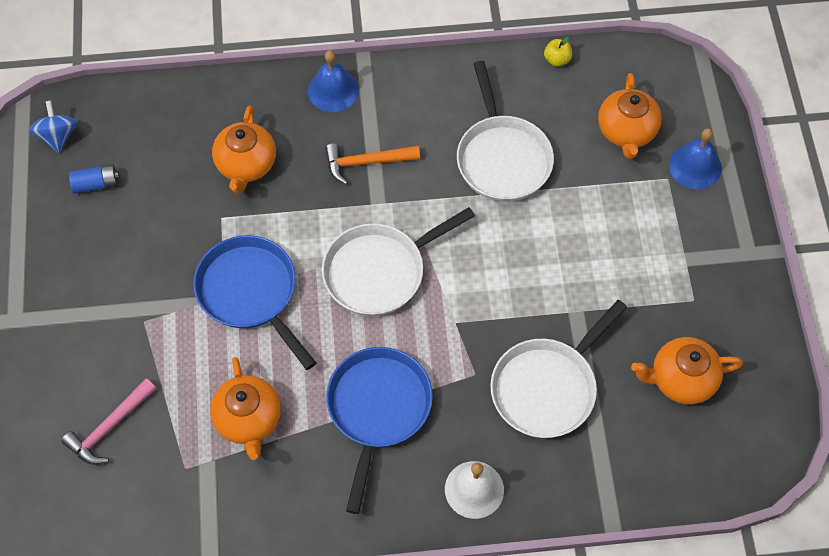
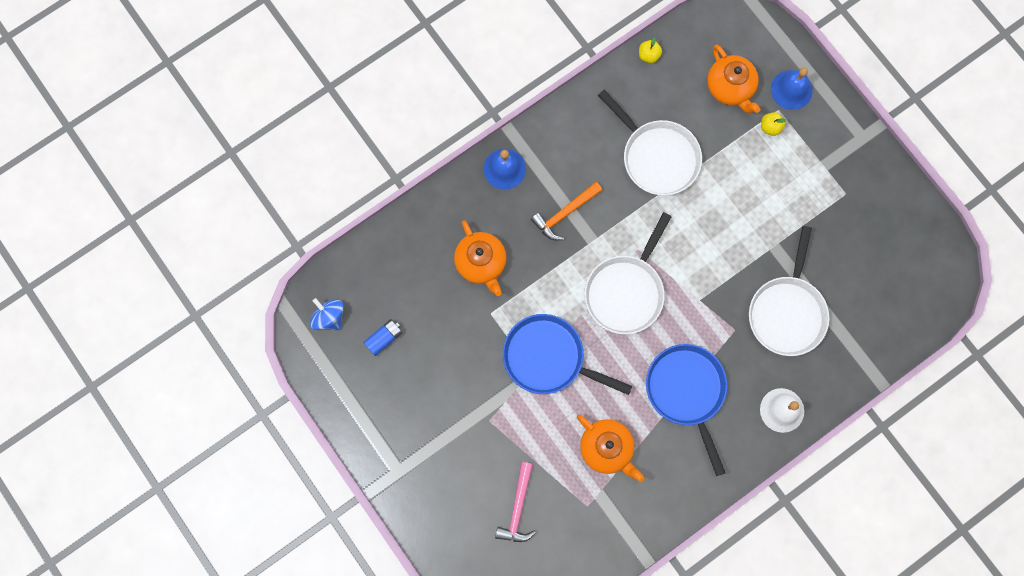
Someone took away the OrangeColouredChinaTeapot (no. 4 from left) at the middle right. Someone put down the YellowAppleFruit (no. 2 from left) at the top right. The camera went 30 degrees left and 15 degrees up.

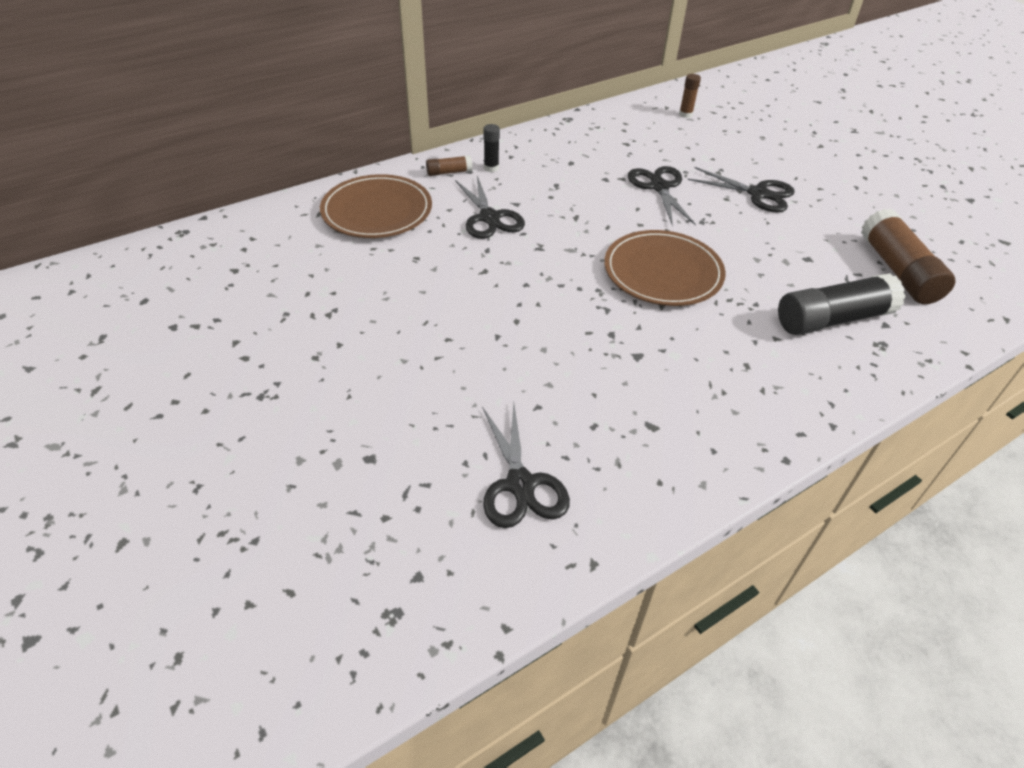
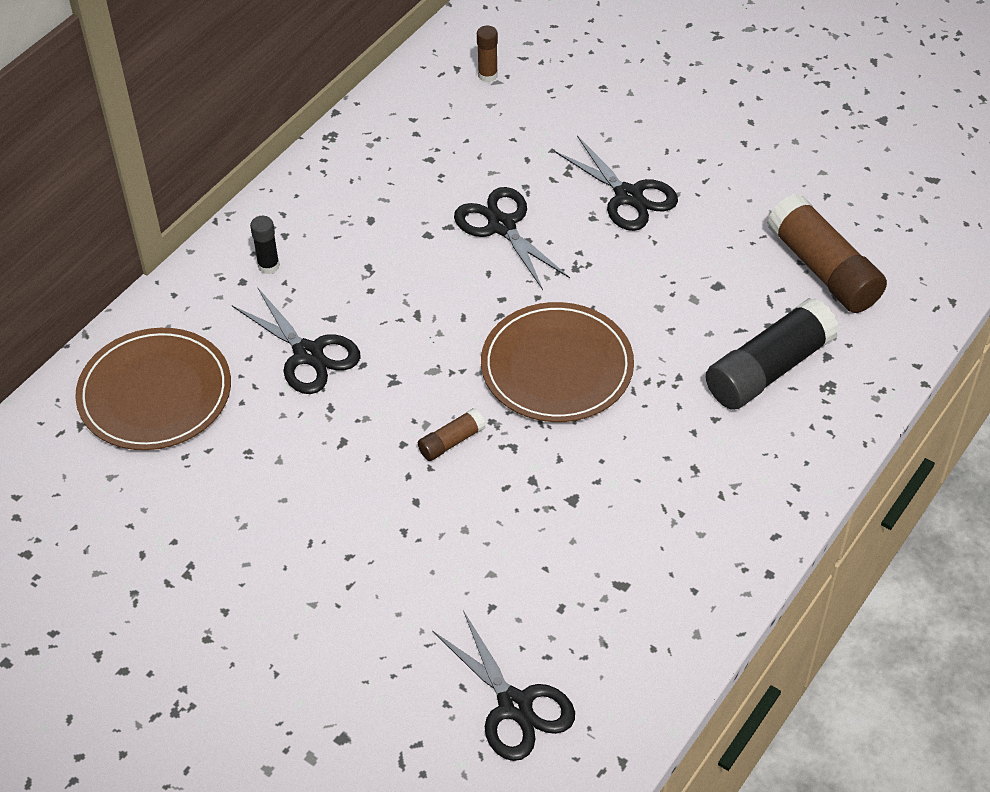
Someone carried the BrownGlueStick (no. 1 from left) from the top centre to the centre. Someone rotated the EbonyPairOfScissors (no. 4 from left) at the top right by 45 degrees clockwise. The camera went 20 degrees left and 5 degrees up.

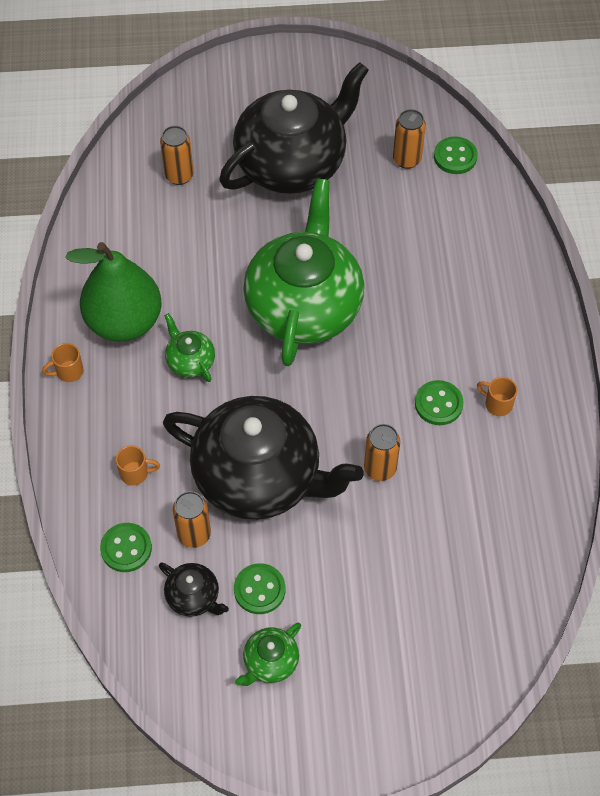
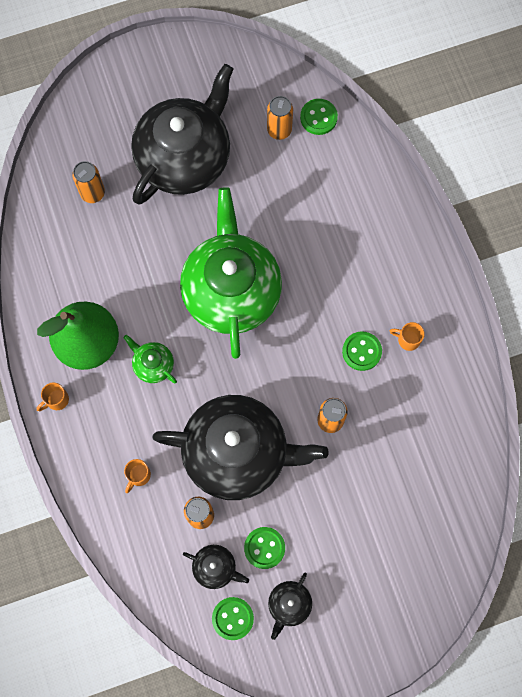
Someone carried the LeafGreenShirtButton (no. 1 from left) from the bottom left to the bottom centre. Someone rotated the OrangeColouredMug (no. 2 from left) at the middle left by 135 degrees clockwise. Someone repainted the LeafGreenChinaTeapot (no. 2 from left) at the bottom centre, which became the EbonyChinaTeapot (no. 4 from left) at the bottom centre. The camera went 15 degrees left and 15 degrees up.

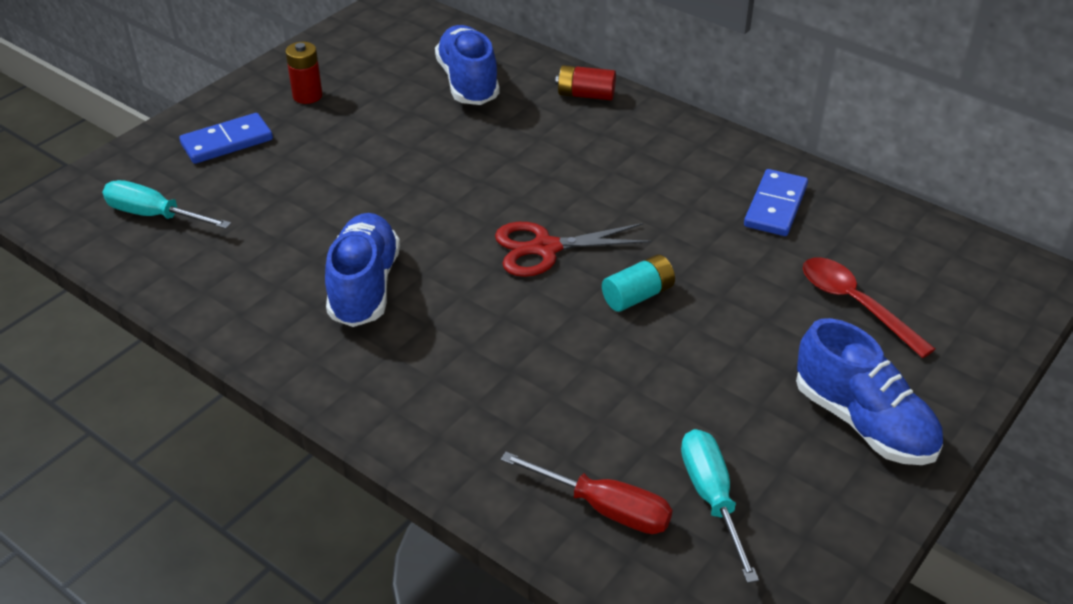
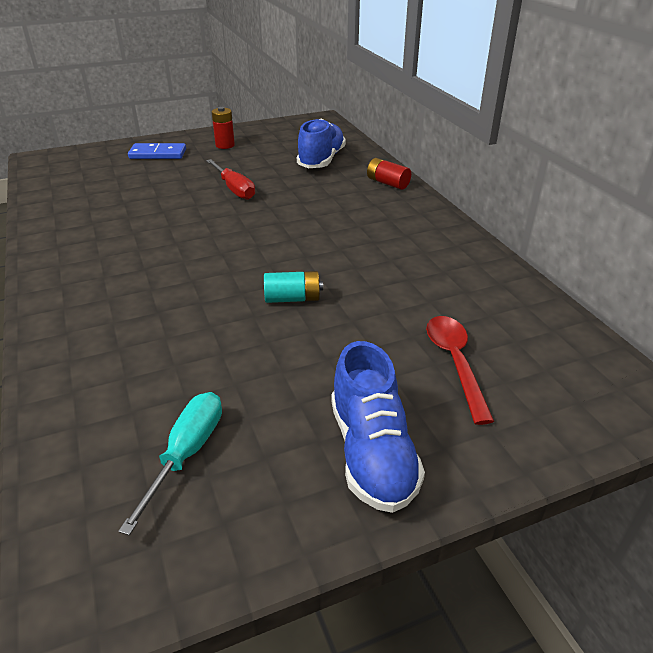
Someone took away the TealScrewdriver (no. 1 from left) at the middle left. Someone took away the BlueSneaker (no. 1 from left) at the centre. Someone took away the ScarletPairOfScissors at the centre. Someone carried the ScarletScrewdriver from the bottom centre to the top centre. Someone took away the BlueDominoTile (no. 2 from left) at the middle right. The camera went 30 degrees right and 5 degrees down.

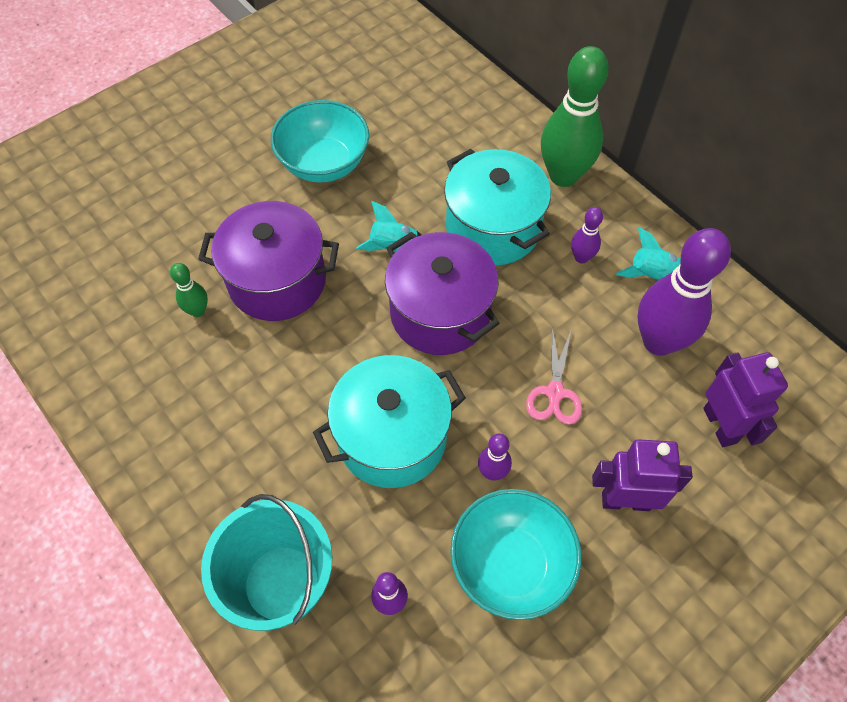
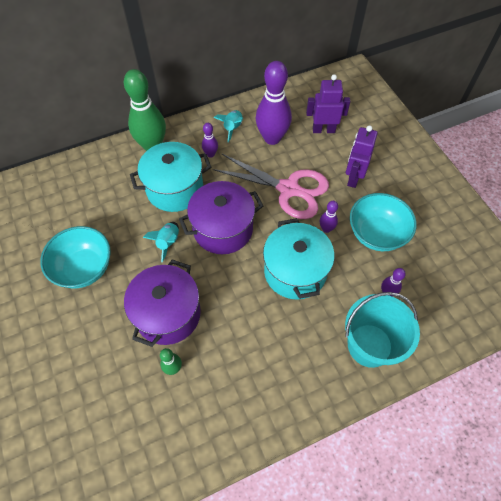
Someone scaled the RosyPairOfScissors at the centre by 1.99. The camera went 75 degrees left and 0 degrees up.

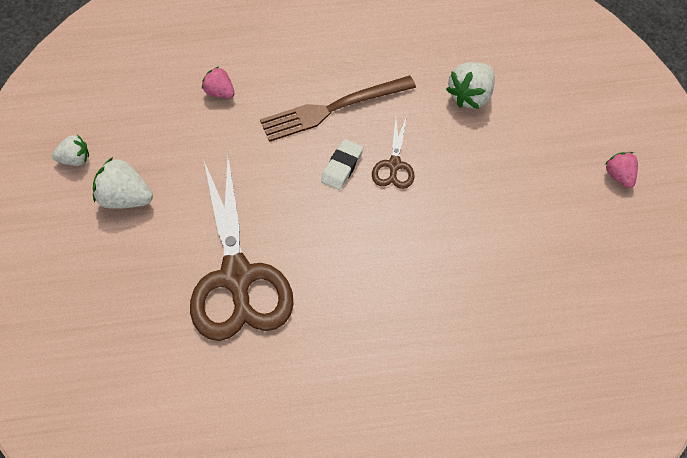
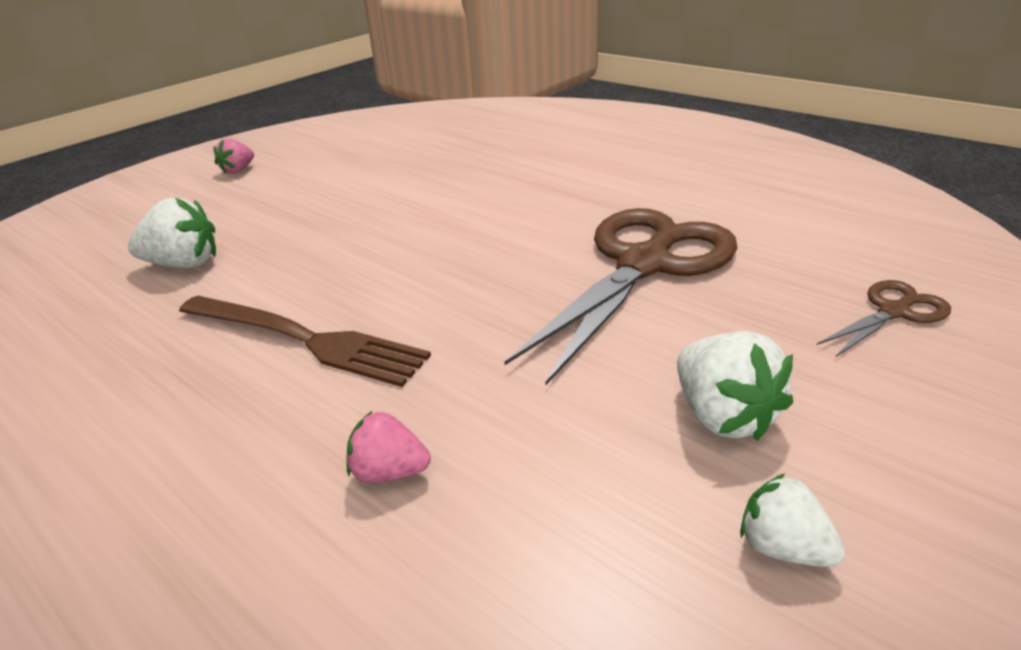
Someone rotated the RosyToyStrawberry (no. 1 from left in the first image) at the top left by 105 degrees clockwise. Someone took away the SnowWhiteEraser at the centre. Someone carried the BrownPairOfScissors (no. 2 from left) from the top centre to the middle right. The camera went 130 degrees left and 25 degrees down.

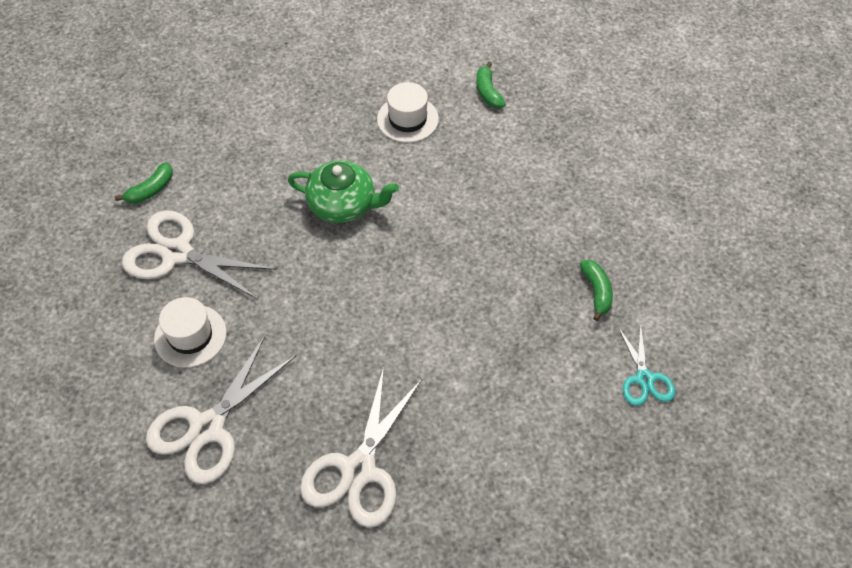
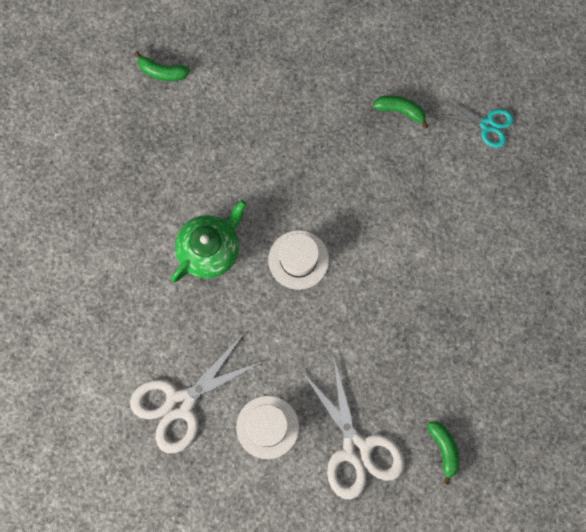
Someone carried the LeafGreenBananaFruit (no. 1 from left in the first image) from the top left to the bottom right. Someone took away the SnowWhitePairOfScissors (no. 3 from left) at the bottom centre. Someone carried the SnowWhiteTopHat (no. 2 from left) from the top centre to the centre. The camera went 60 degrees left and 20 degrees up.

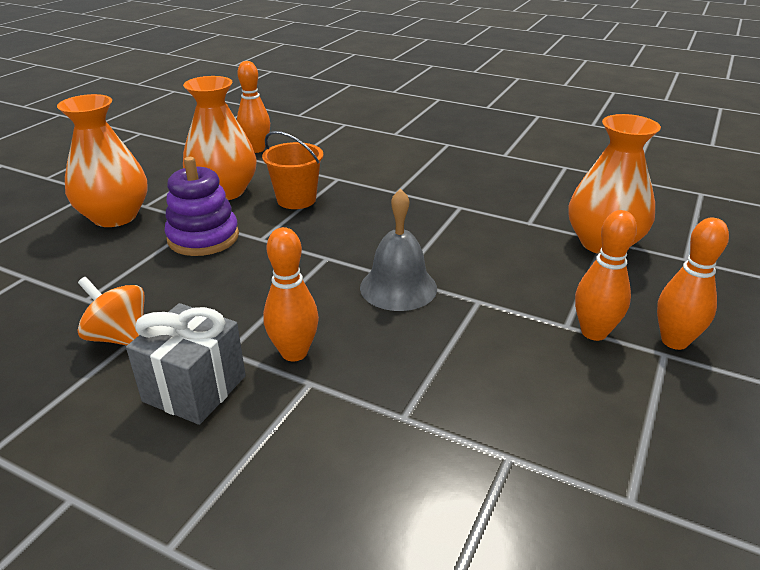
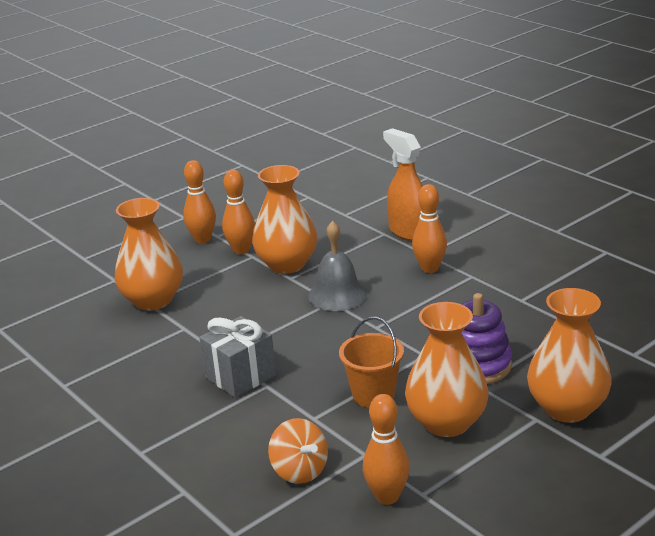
Someone carried the OrangeColouredWhirligig from the middle left to the bottom centre. Someone carried the AshGreyPresent from the middle left to the centre. Someone put down the OrangeColouredFlowerVase (no. 2 from left) at the centre. Someone put down the OrangeColouredSprayer at the centre. The camera went 155 degrees left and 5 degrees down.

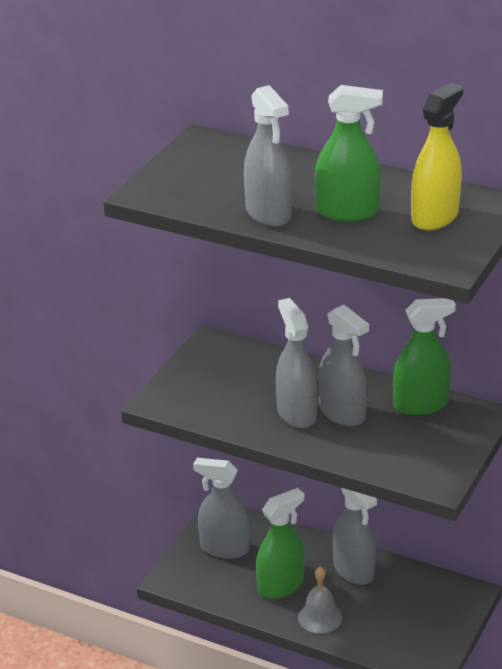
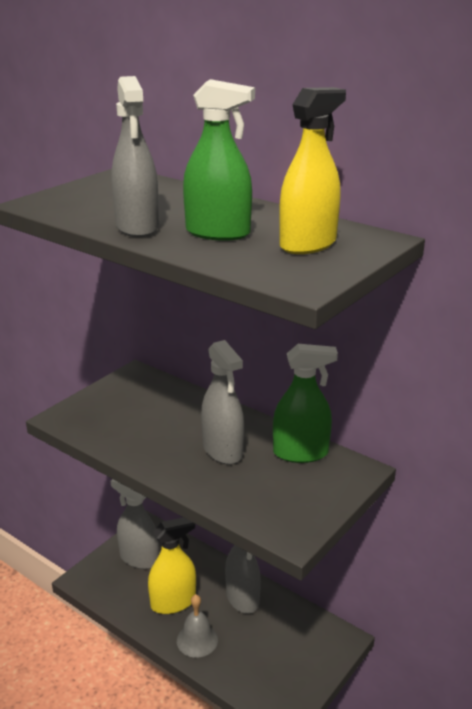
Someone repainted the LeafGreenSprayer (no. 1 from left) at the bottom centre, which became the YellowSprayer (no. 1 from left) at the bottom centre. Someone took away the AshGreySprayer (no. 3 from left) at the centre. The camera went 10 degrees right and 5 degrees down.

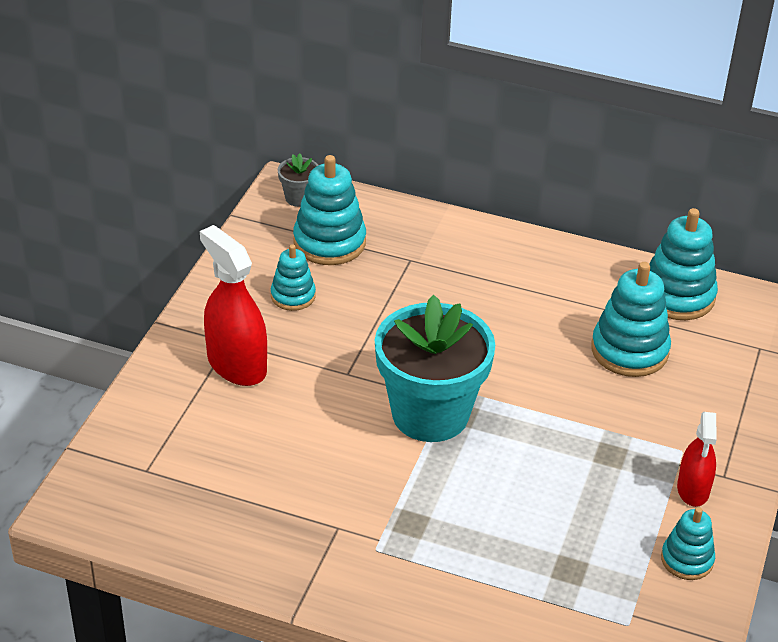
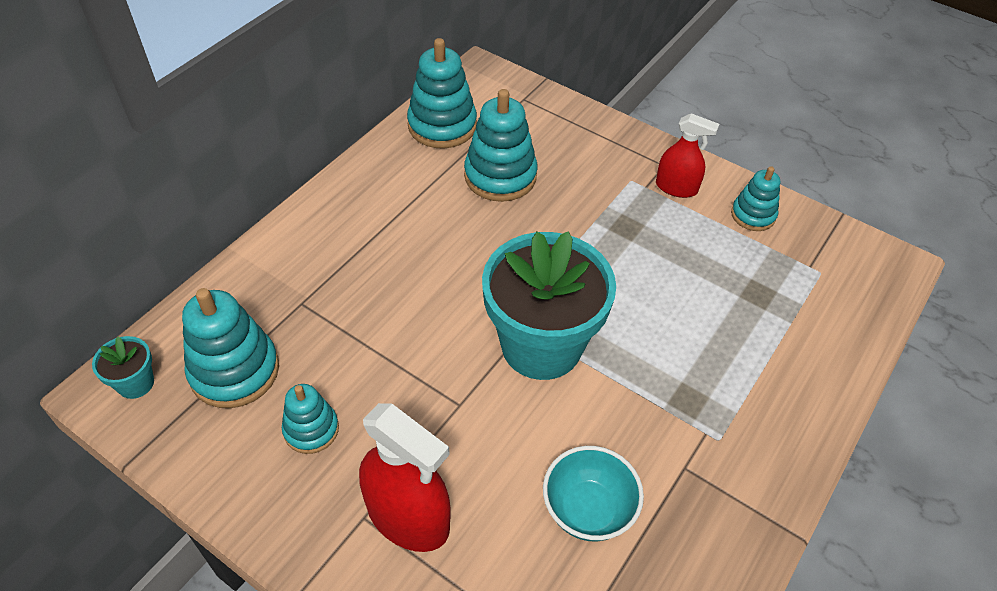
Someone rotated the ScarletSprayer (no. 1 from left) at the middle left by 120 degrees counterclockwise. Someone repainted the AshGreyPottedPlant at the top centre, which became the TealPottedPlant (no. 1 from left) at the middle left. Someone put down the TealBowl at the bottom centre. The camera went 75 degrees left and 10 degrees up.

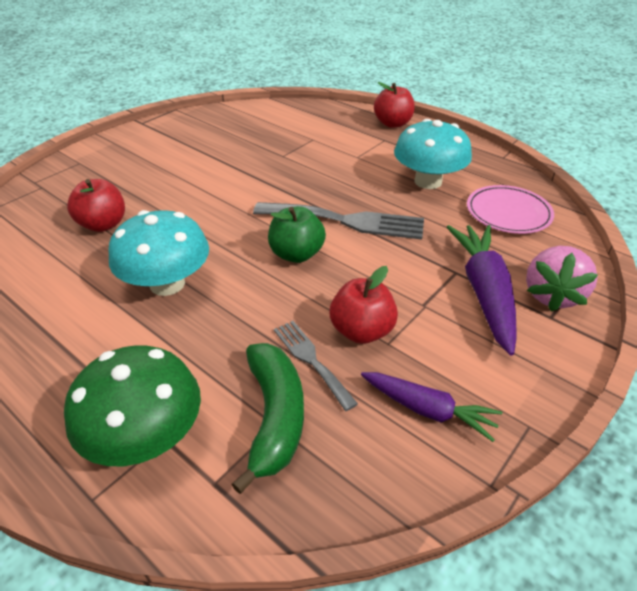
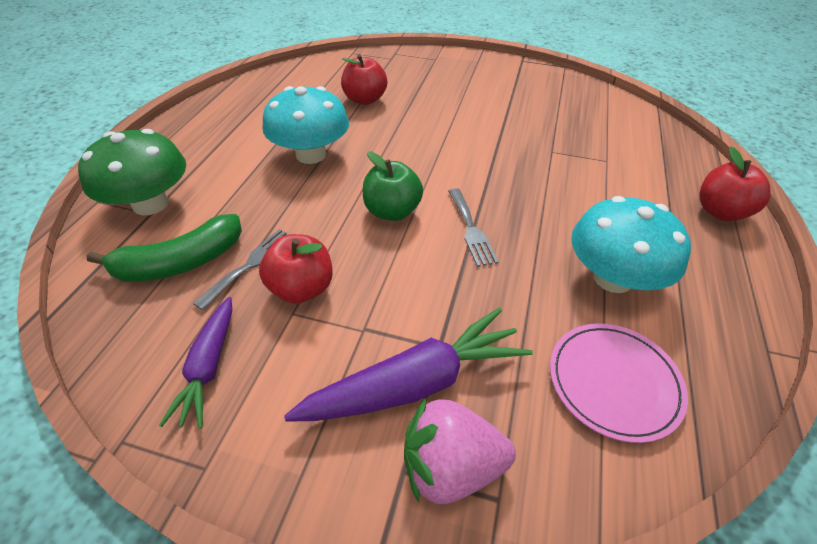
Someone scaled the AshGreyFork (no. 2 from left) at the centre by 0.56. The camera went 65 degrees right and 5 degrees up.

